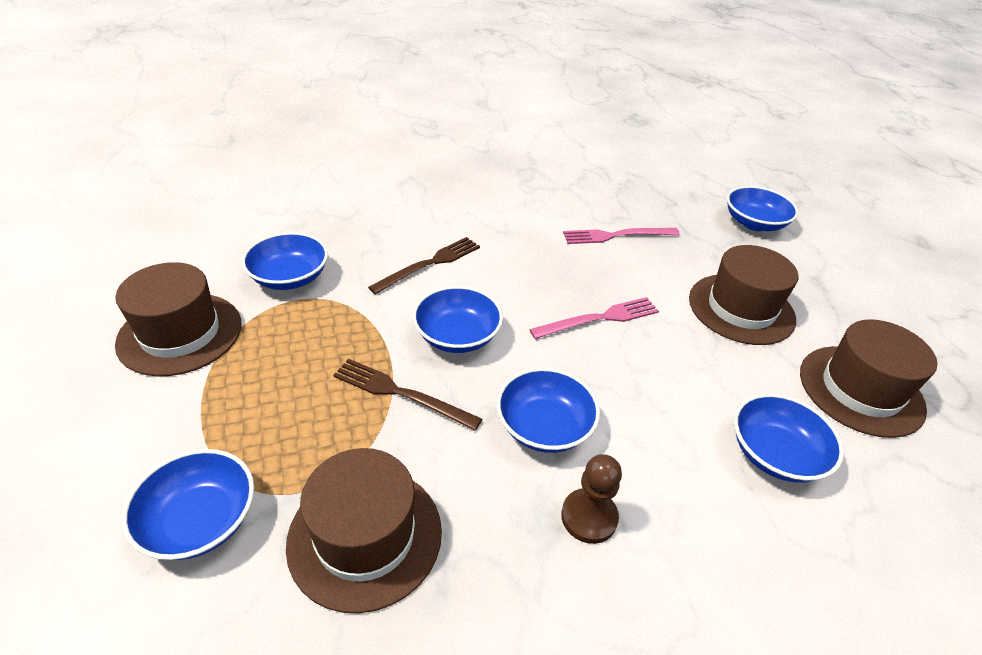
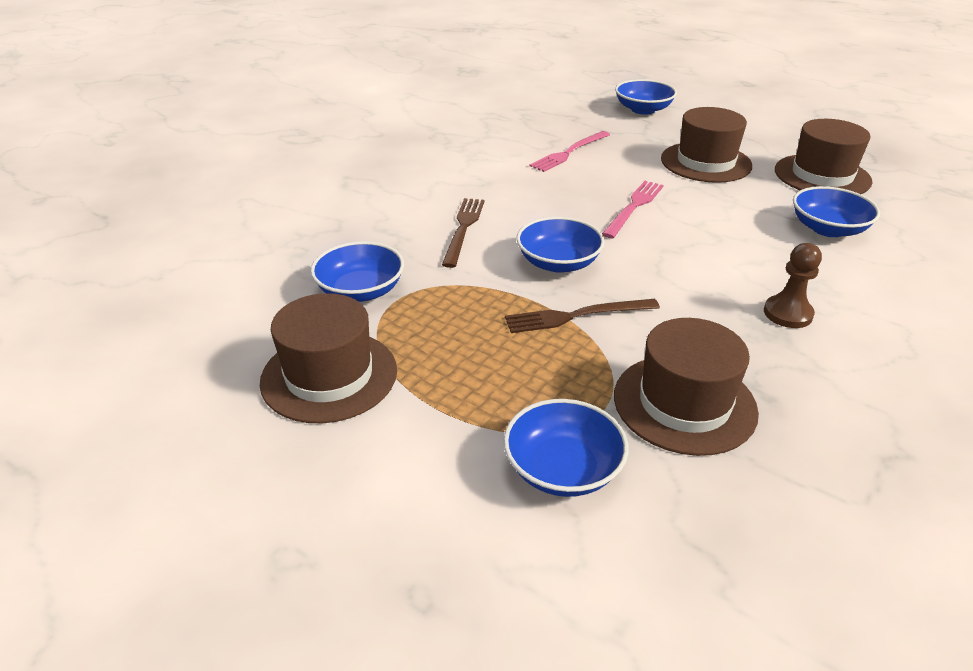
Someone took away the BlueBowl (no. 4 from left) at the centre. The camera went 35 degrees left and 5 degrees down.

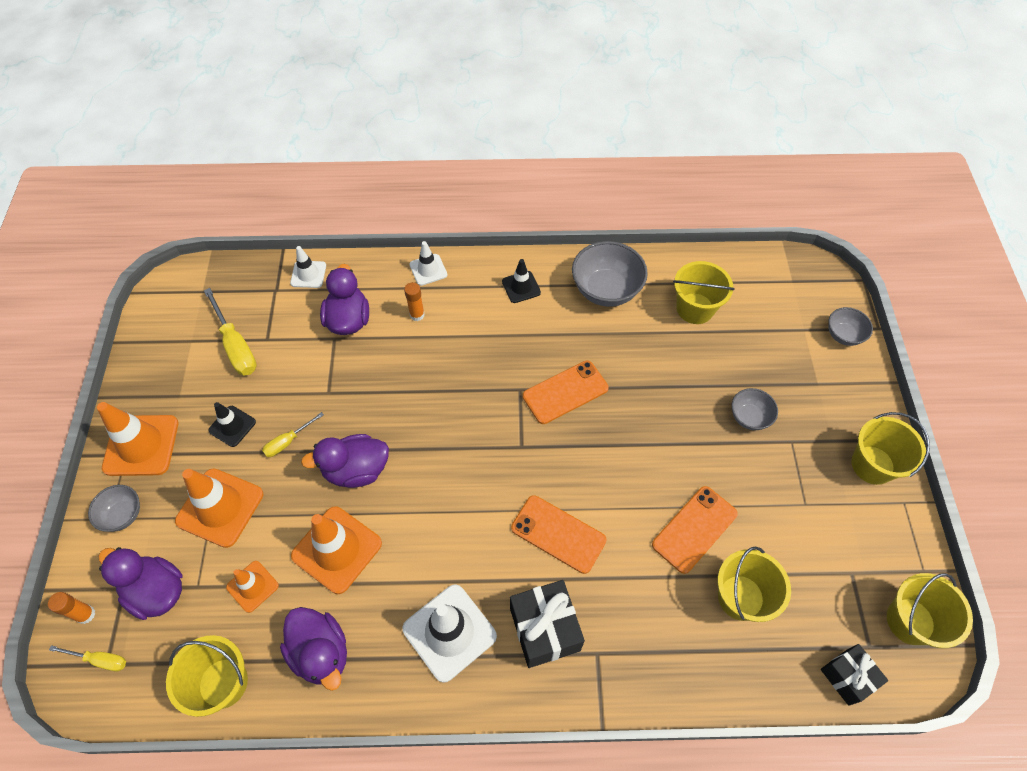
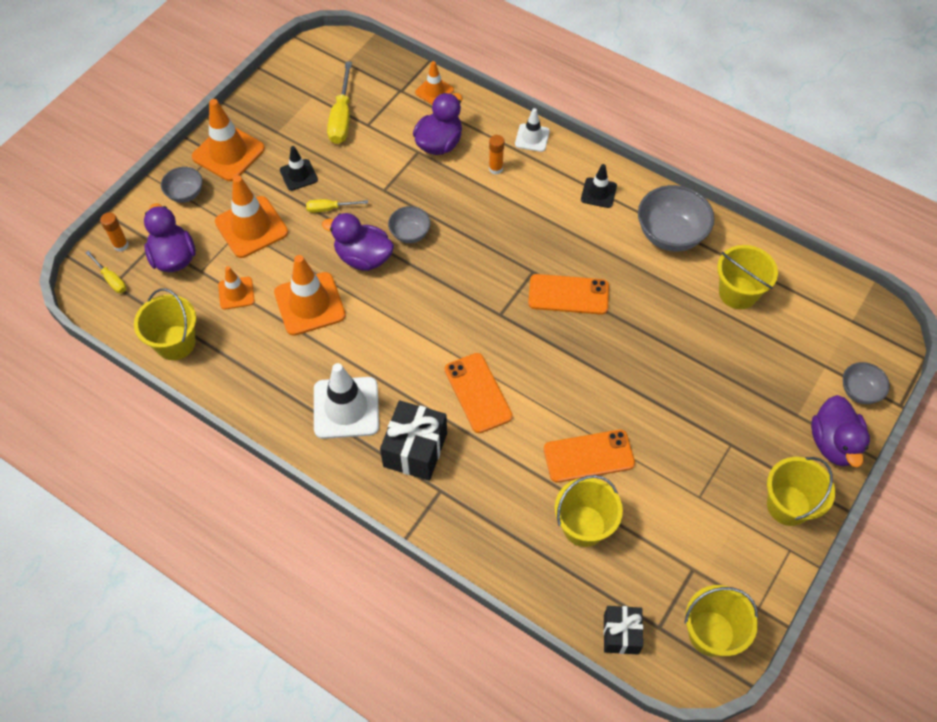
Someone carried the PurpleToyDuck (no. 2 from left in the first image) from the bottom left to the middle right. Someone repainted the SnowWhiteTrafficCone (no. 1 from left) at the middle left, which became the OrangeColouredTrafficCone (no. 5 from left) at the top centre. Someone carried the AshGreyBowl (no. 3 from left in the first image) from the middle right to the top centre. The camera went 35 degrees right and 0 degrees up.

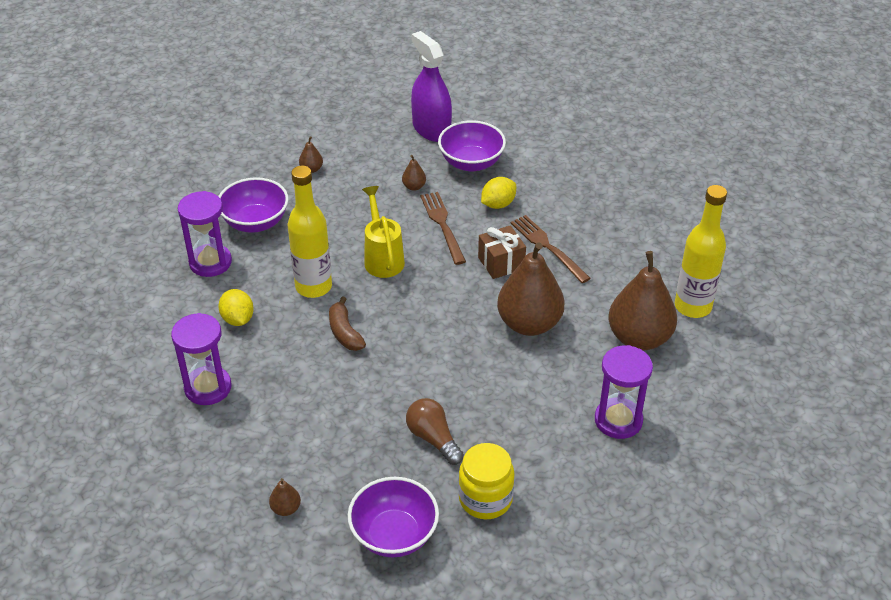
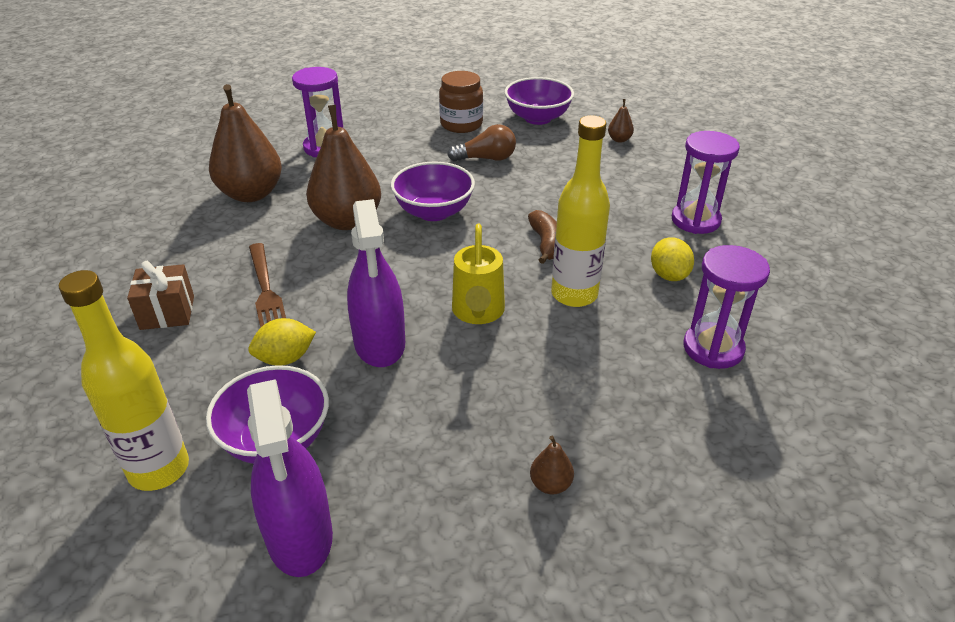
Someone carried the PurpleBowl (no. 1 from left in the first image) from the middle left to the top centre. Someone took away the BrownToyPear (no. 3 from left) at the top centre. Someone rotated the BrownLightBulb at the bottom centre by 75 degrees counterclockwise. Someone swapped the BrownFork (no. 1 from left) at the centre for the PurpleSprayer (no. 2 from left) at the centre. Someone repainted the YellowJar at the bottom centre, which became the BrownJar at the top centre. Someone carried the BrownPresent from the centre to the middle left. Someone carried the YellowFlask (no. 2 from left in the first image) from the middle right to the middle left. The camera went 165 degrees left and 5 degrees down.

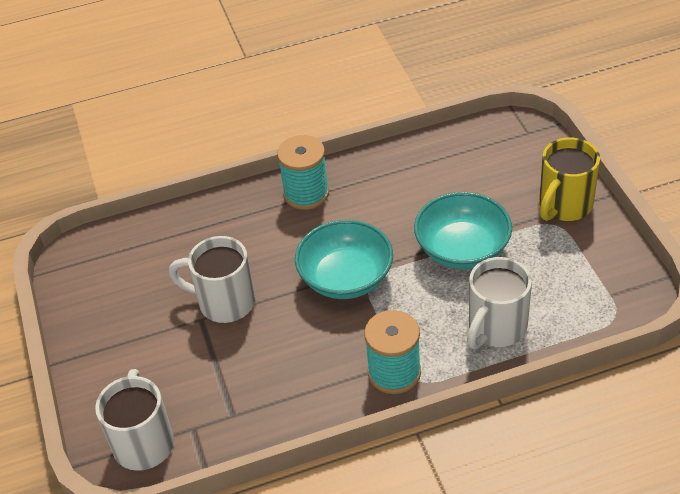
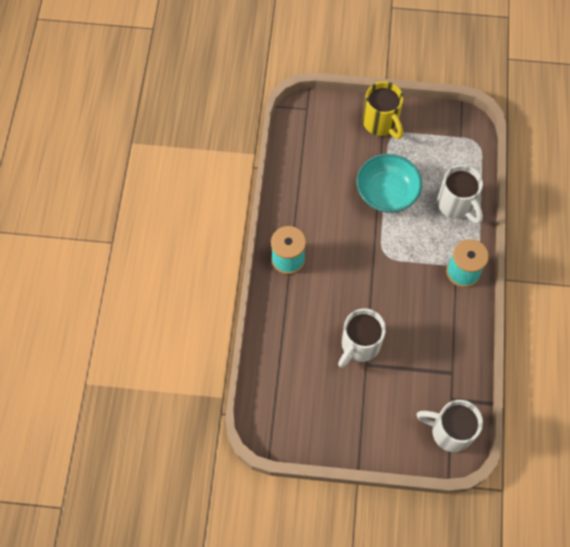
Someone took away the TealBowl (no. 1 from left) at the centre. The camera went 70 degrees left and 20 degrees up.

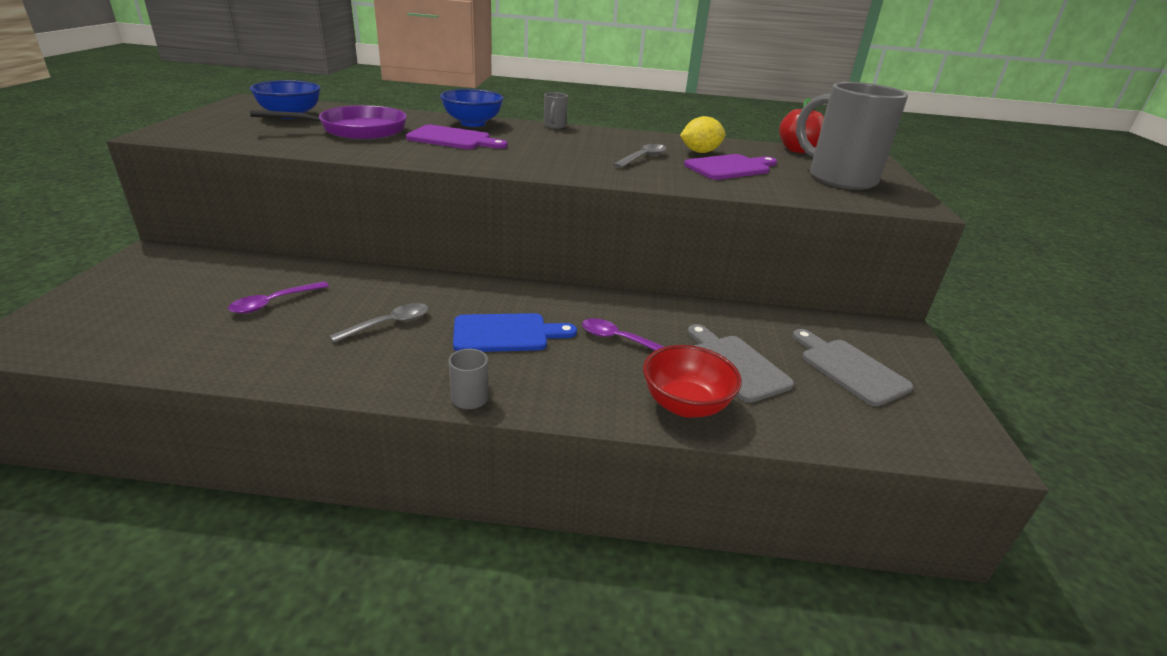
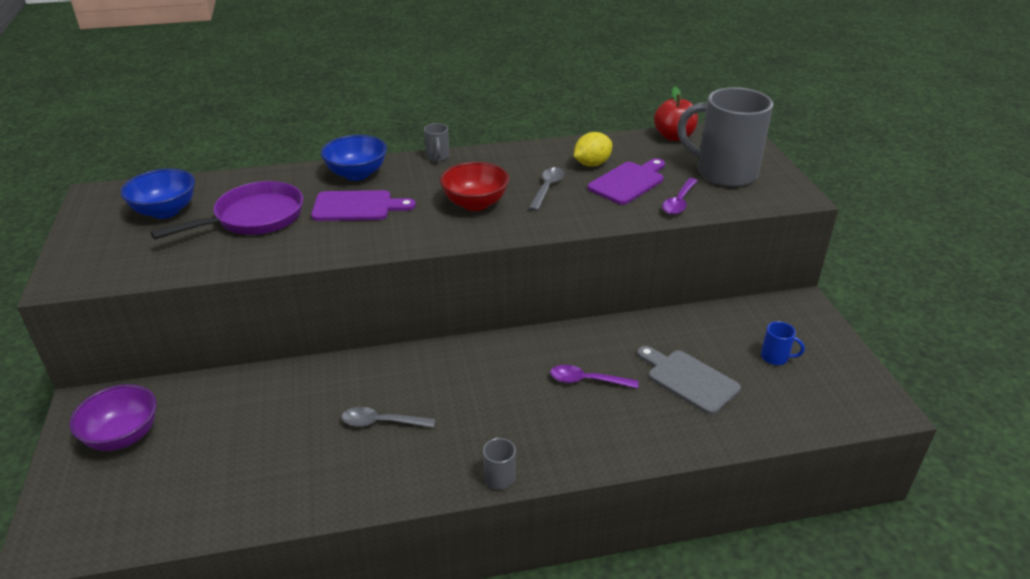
Someone carried the PurpleTablespoon (no. 1 from left in the first image) from the middle left to the centre. Someone rotated the AshGreyTablespoon (no. 1 from left) at the middle left by 120 degrees counterclockwise. Someone took away the BlueChoppingBoard at the centre. Someone carried the ScarletBowl from the centre to the top centre. Someone swapped the AshGreyChoppingBoard (no. 2 from left) at the middle right for the BlueMug at the middle right. Someone put down the PurpleBowl at the bottom left. The camera went 15 degrees left and 5 degrees up.

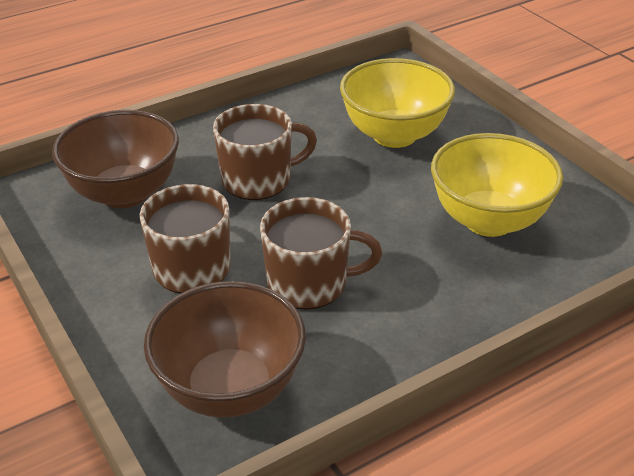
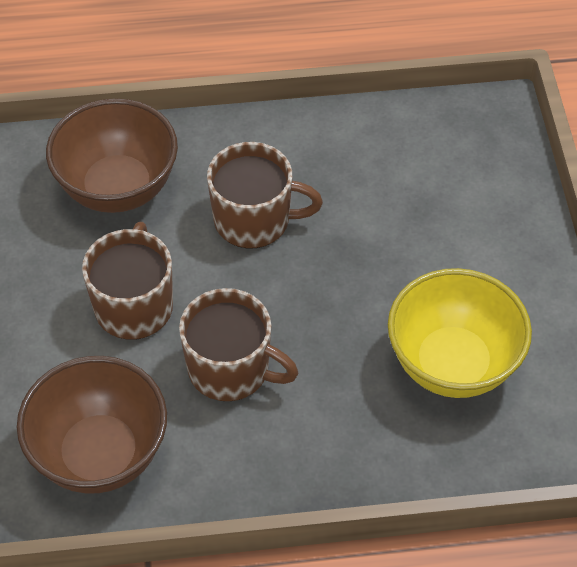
Someone took away the YellowBowl (no. 1 from left) at the top centre. The camera went 25 degrees right and 15 degrees up.

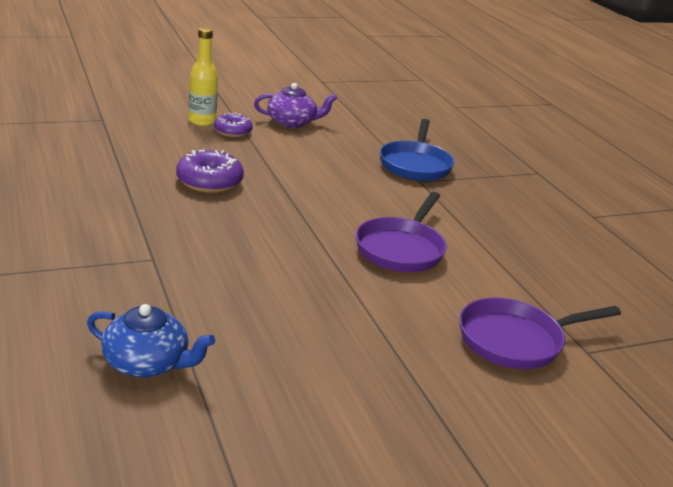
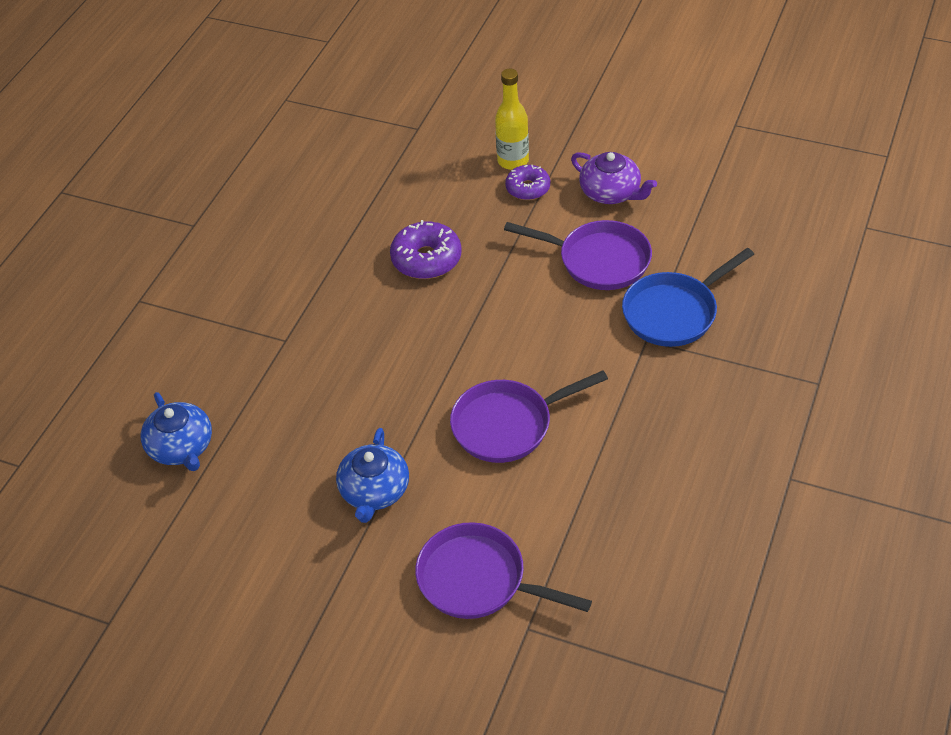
Someone put down the BlueChinaTeapot (no. 2 from left) at the centre. Someone put down the PurpleSkillet (no. 3 from left) at the centre. The camera went 50 degrees right and 20 degrees up.

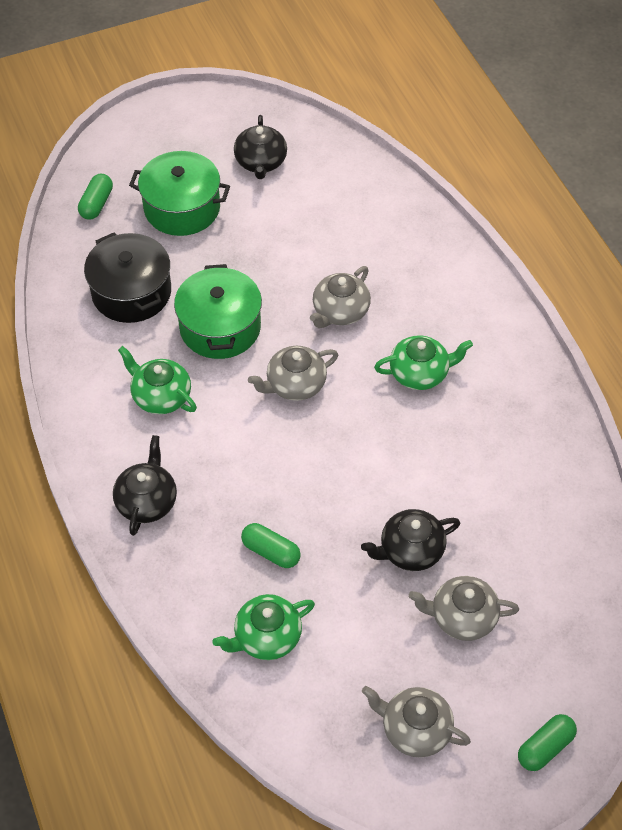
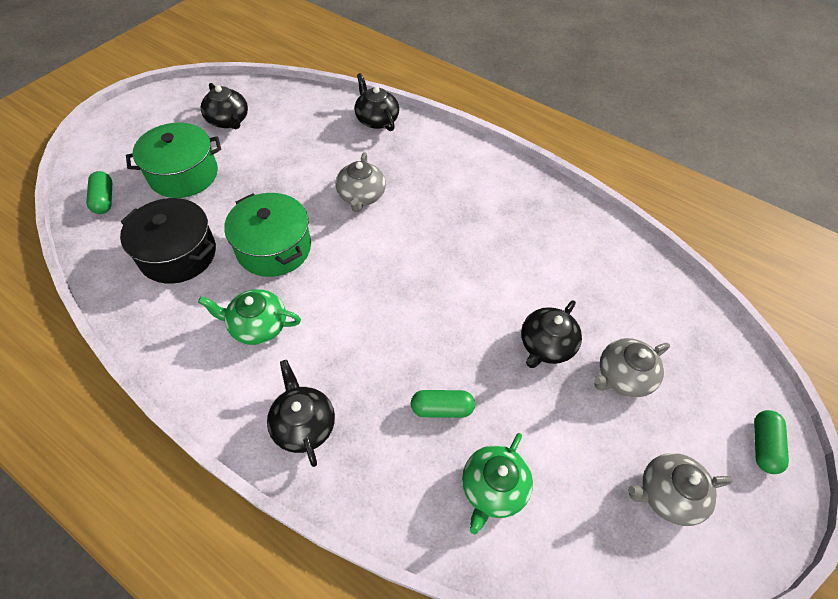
Someone took away the AshGreyChinaTeapot (no. 1 from left) at the centre. Someone took away the LeafGreenChinaTeapot (no. 3 from left) at the middle right. Someone put down the EbonyChinaTeapot (no. 3 from left) at the top centre. The camera went 35 degrees left and 0 degrees up.

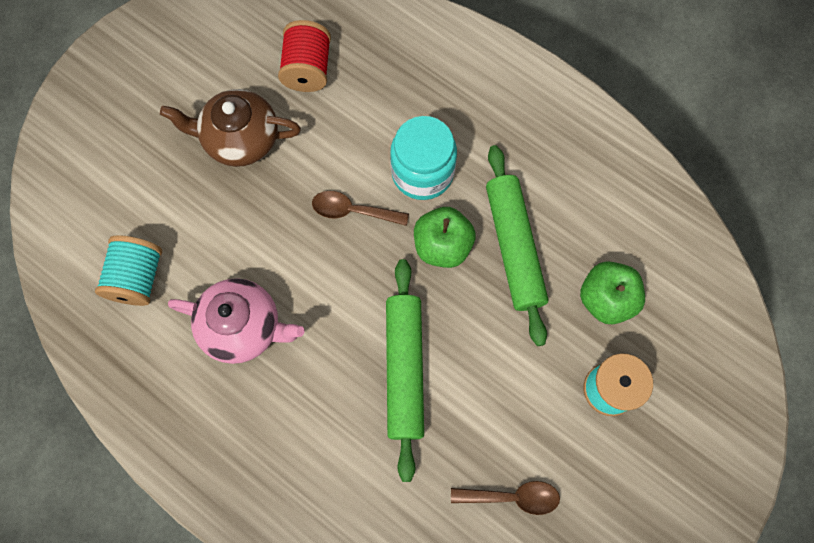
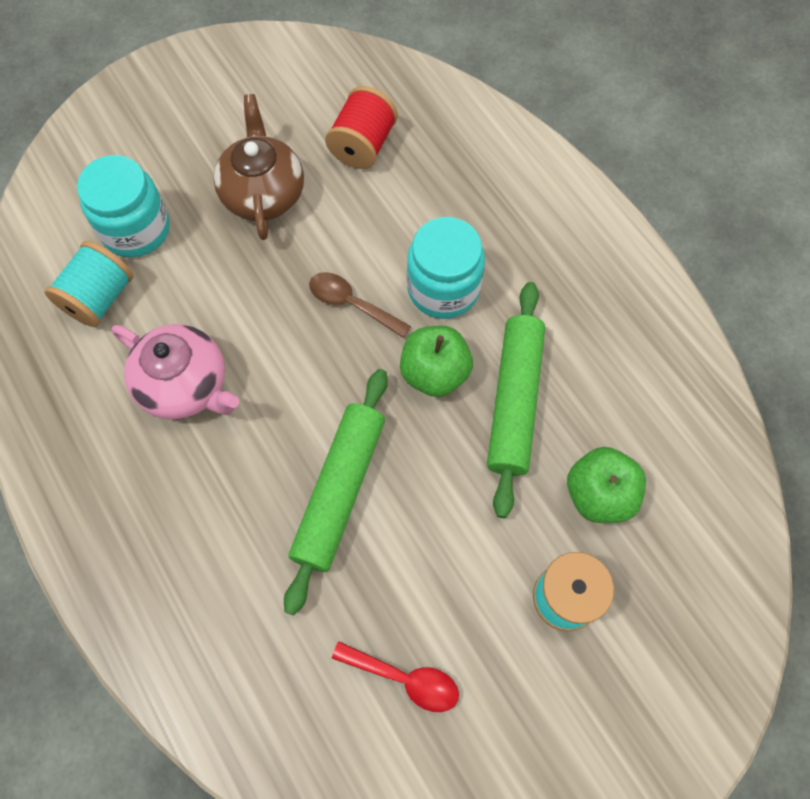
Someone rotated the BrownChinaTeapot at the top left by 60 degrees clockwise. Someone repainted the BrownTablespoon (no. 2 from left) at the bottom centre, which became the ScarletTablespoon at the bottom centre. Someone put down the TealJar (no. 1 from left) at the top left. The camera went 20 degrees right and 5 degrees down.

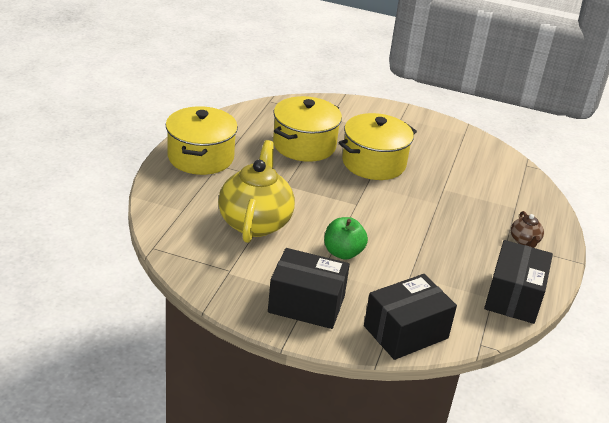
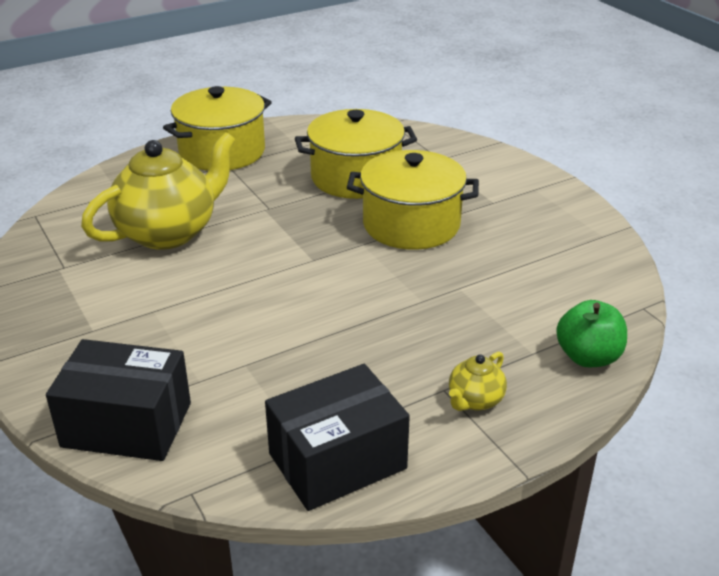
Someone took away the EbonyBox (no. 1 from left) at the bottom centre. Someone carried the LeafGreenAppleFruit from the centre to the middle right. Someone repainted the BrownChinaTeapot at the middle right, which became the YellowChinaTeapot (no. 2 from left) at the centre. The camera went 45 degrees right and 0 degrees up.

